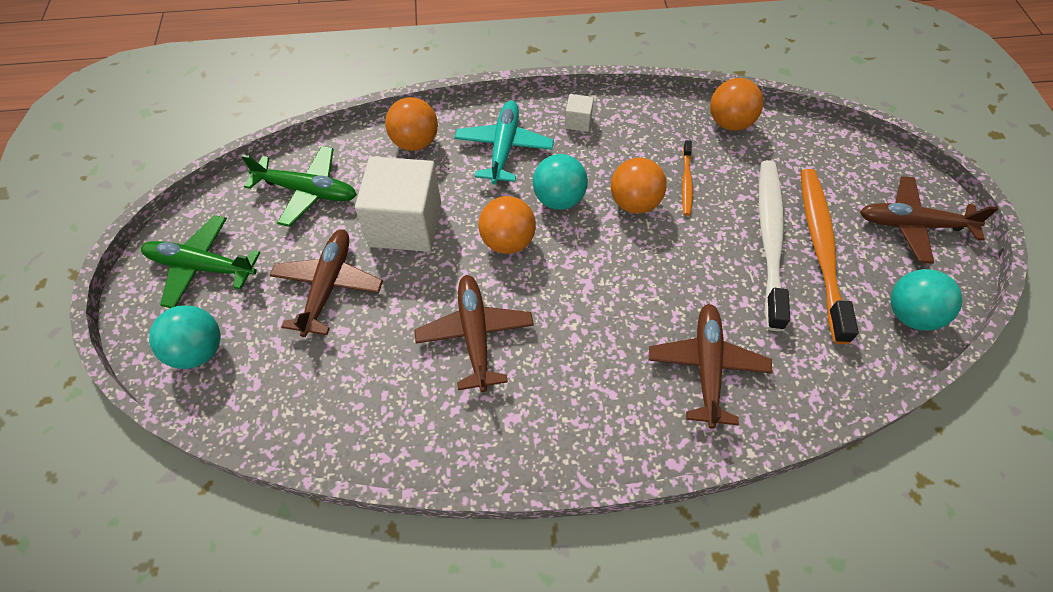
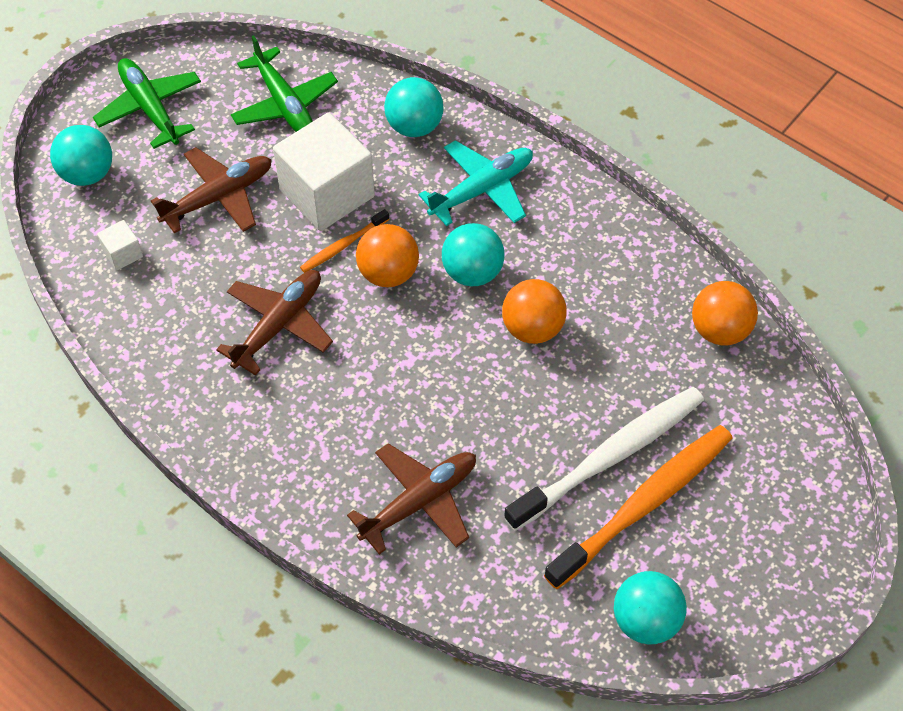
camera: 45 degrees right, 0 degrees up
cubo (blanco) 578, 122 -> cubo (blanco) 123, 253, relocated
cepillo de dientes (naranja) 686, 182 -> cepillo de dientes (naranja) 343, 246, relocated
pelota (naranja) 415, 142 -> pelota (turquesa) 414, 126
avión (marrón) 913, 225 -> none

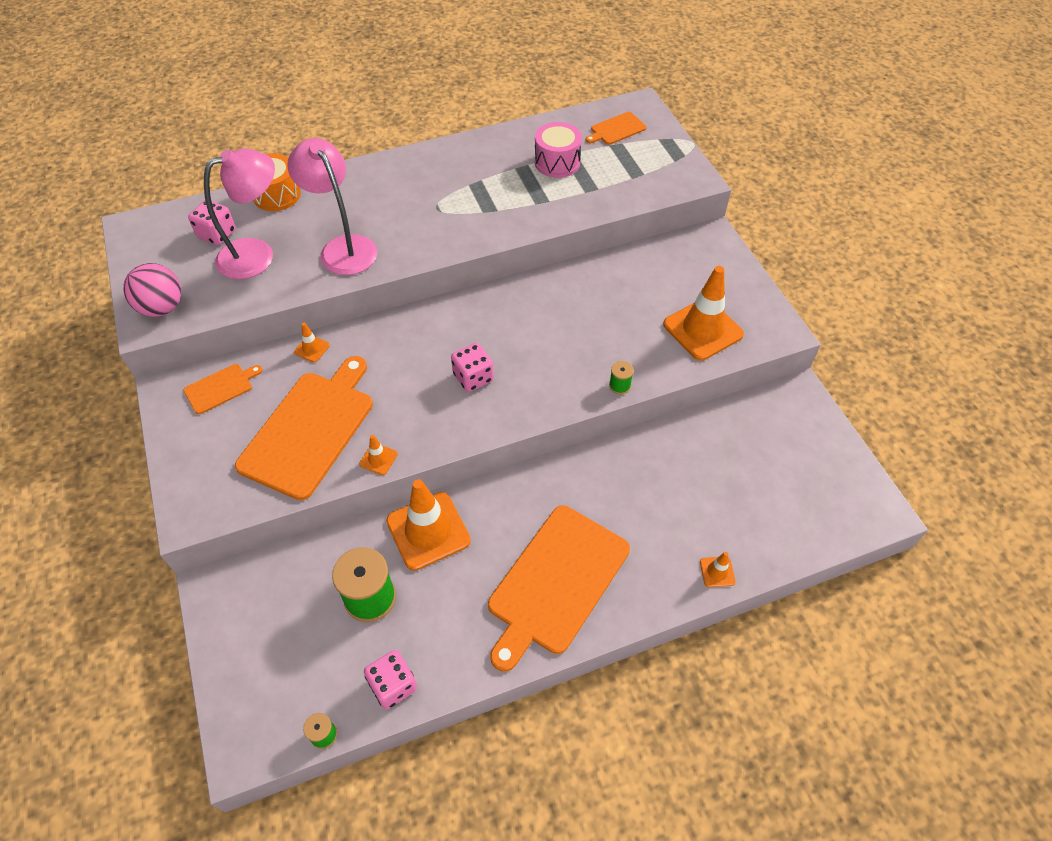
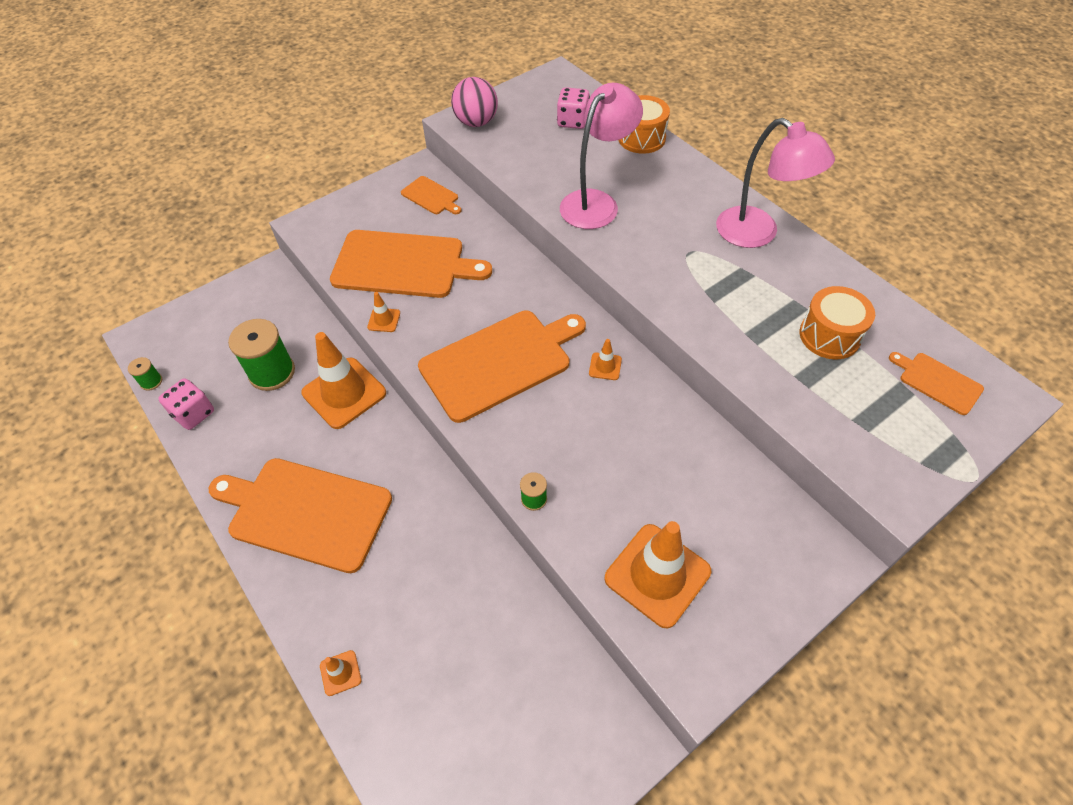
camera: 75 degrees right, 0 degrees up
dado (rosa) 473, 377 -> tabla de cortar (naranja) 500, 362
cono de tráfico (naranja) 312, 349 -> cono de tráfico (naranja) 605, 366, relocated
lámpara (rosa) 257, 254 -> lámpara (rosa) 757, 234, relocated
tambor (rosa) 557, 162 -> tambor (naranja) 829, 335

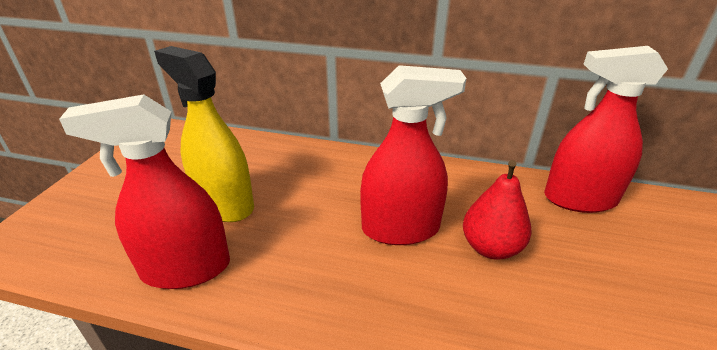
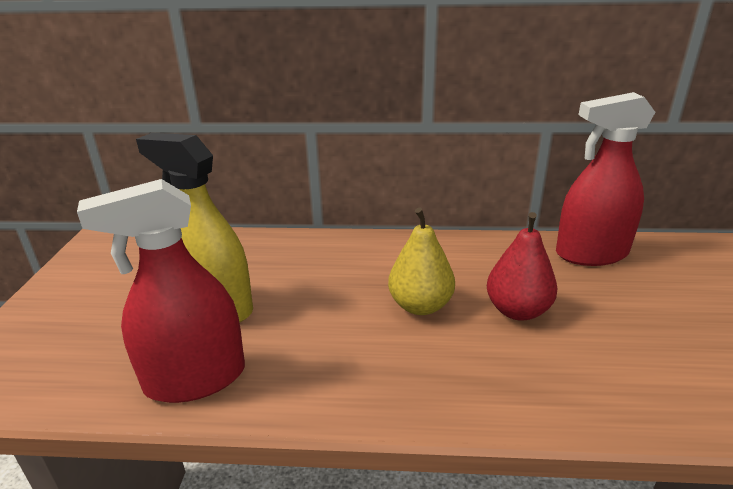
camera: 10 degrees left, 5 degrees down
pulverizador (rojo) 400, 228 -> pera (amarillo) 420, 306

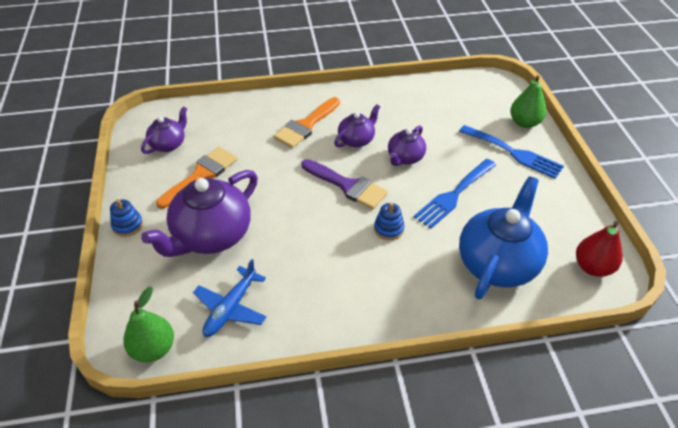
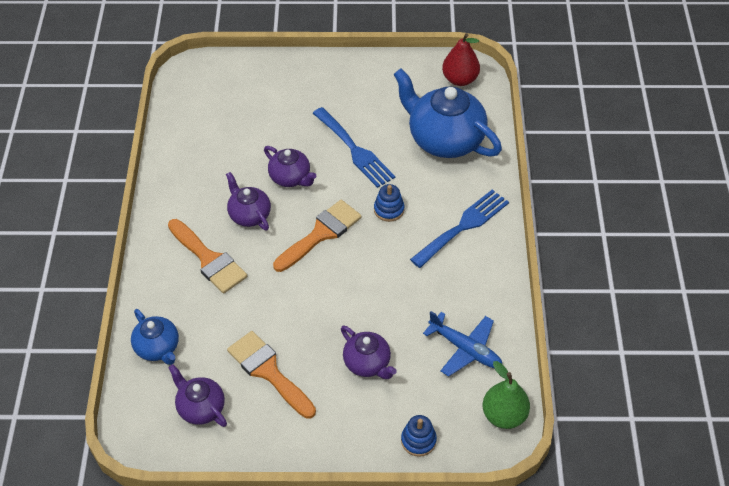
camera: 80 degrees left, 5 degrees up
none -> tetera (azul) 158, 348
pincel (morado) 347, 186 -> pincel (naranja) 321, 234
tetera (morado) 211, 235 -> tetera (morado) 367, 363, x0.53
juguete apilable (azul) 127, 225 -> juguete apilable (azul) 418, 440, relocated
tenedor (azul) 514, 153 -> tenedor (azul) 463, 226, relocated
pera (verde) 524, 123 -> none

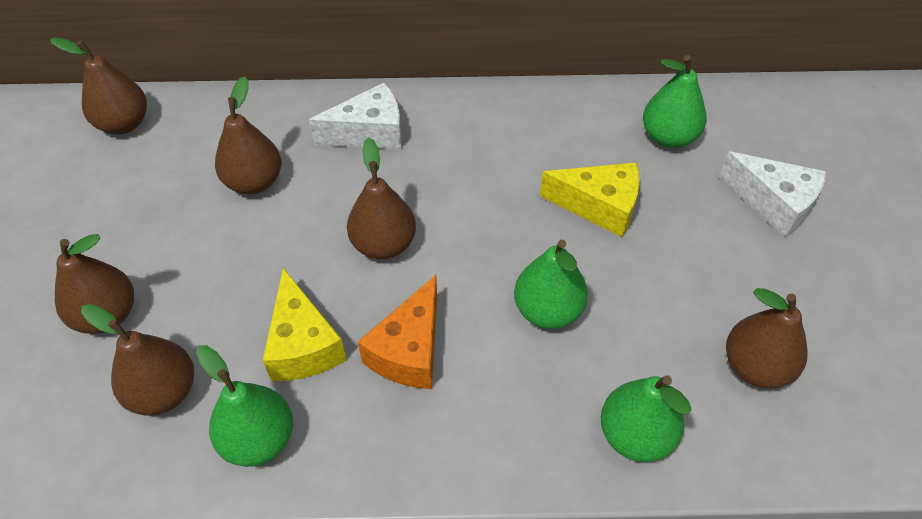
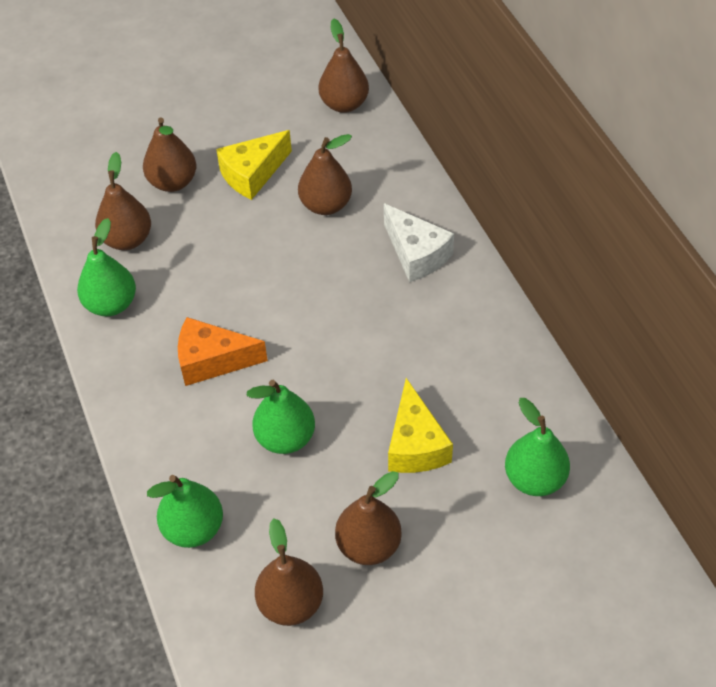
camera: 70 degrees right, 0 degrees up
queso (amarillo) 303, 344 -> queso (amarillo) 252, 174, relocated
pera (marrón) 384, 244 -> pera (marrón) 368, 545, relocated
queso (blanco) 774, 203 -> none

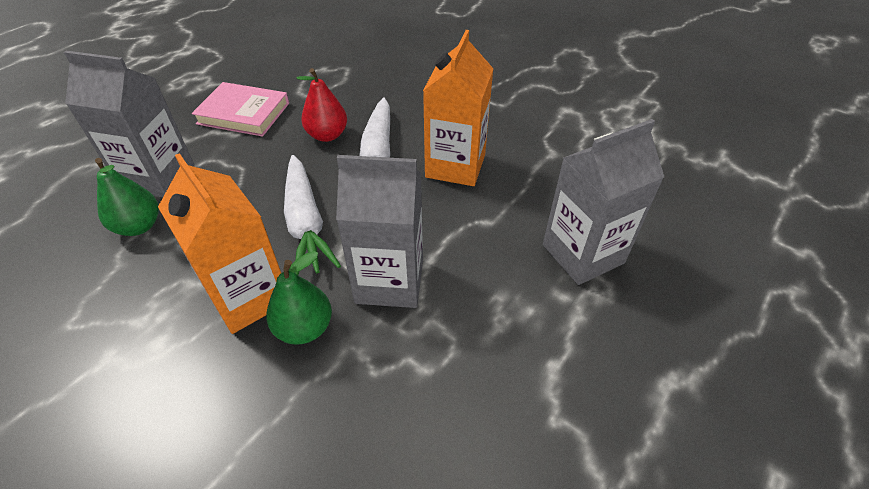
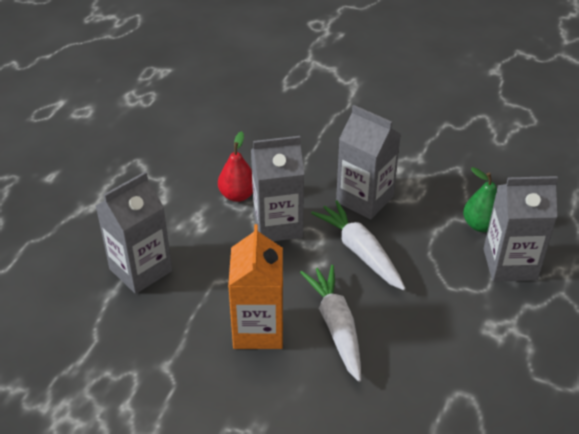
camera: 165 degrees right, 5 degrees down
pera (rojo) 327, 135 -> pera (rojo) 237, 195, relocated
cartón de leche (naranja) 249, 296 -> cartón de leche (gris) 364, 199
libro (rosa) 243, 113 -> none
pera (verde) 304, 328 -> none

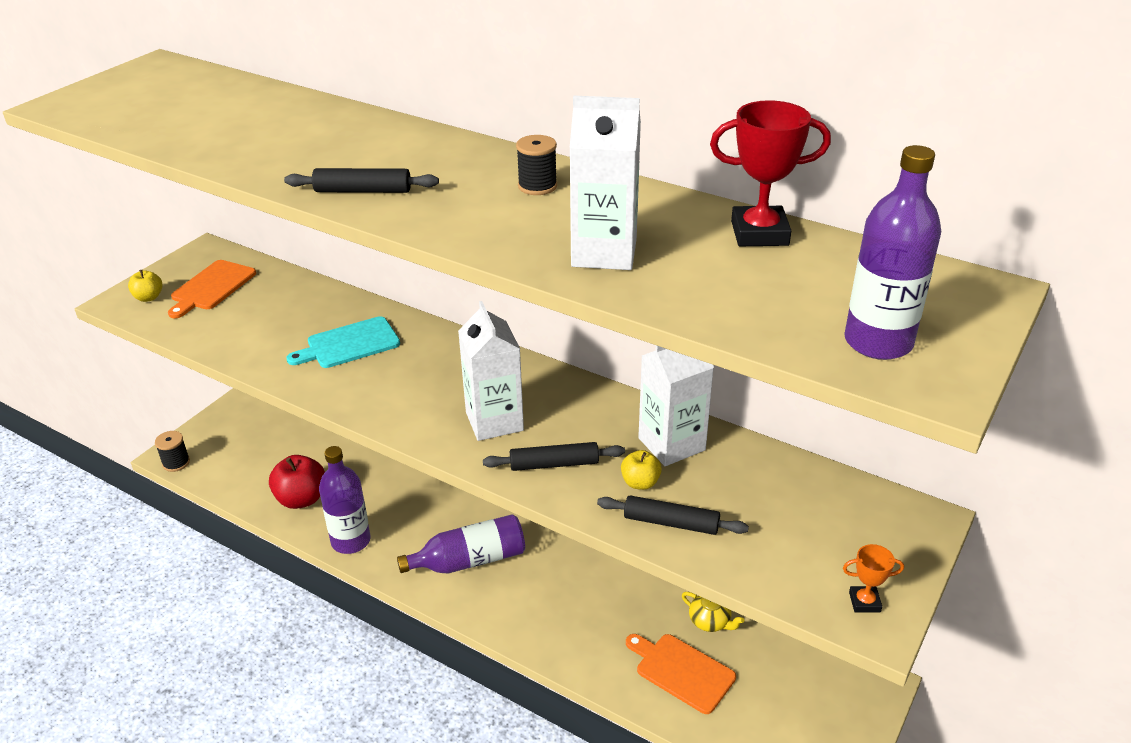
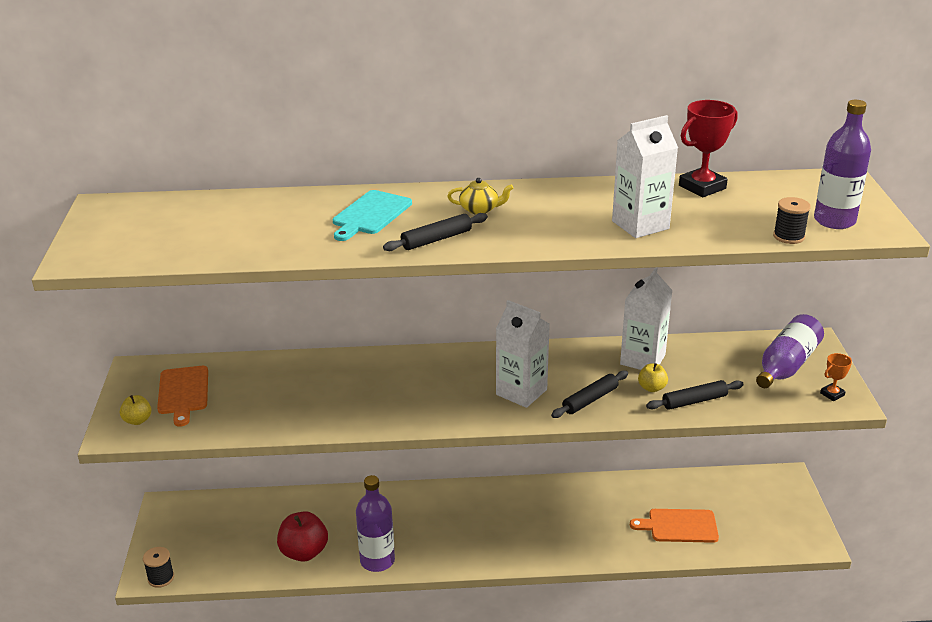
camera: 35 degrees left, 5 degrees down
tabla de cortar (turquesa) 349, 344 -> tabla de cortar (turquesa) 370, 214, relocated
tetera (amarillo) 710, 621 -> tetera (amarillo) 480, 209, relocated
botella (morado) 469, 560 -> botella (morado) 786, 365, relocated
carrete (negro) 537, 186 -> carrete (negro) 788, 236, relocated

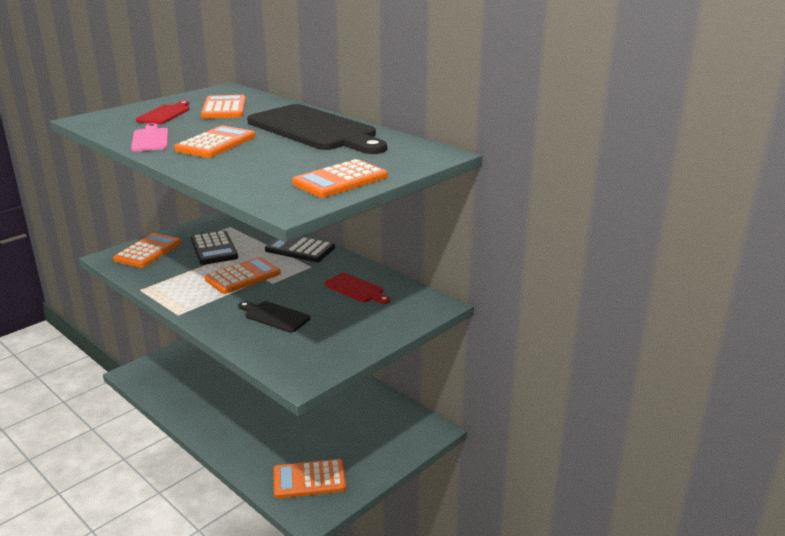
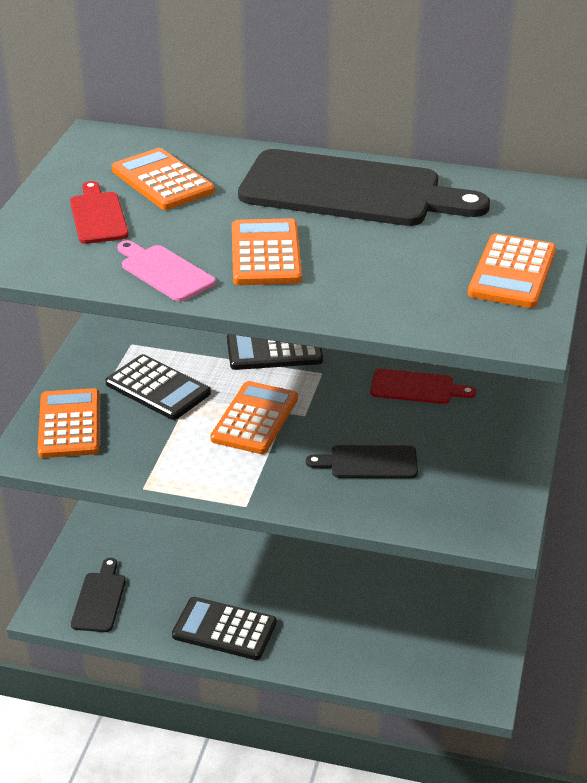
camera: 30 degrees left, 10 degrees up
none -> tabla de cortar (negro) 99, 599
none -> calculadora (negro) 224, 629
calculadora (naranja) 309, 479 -> none

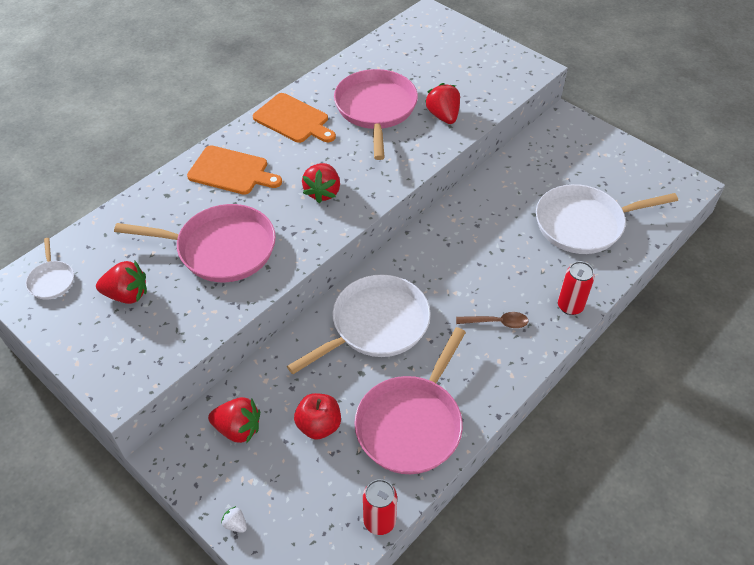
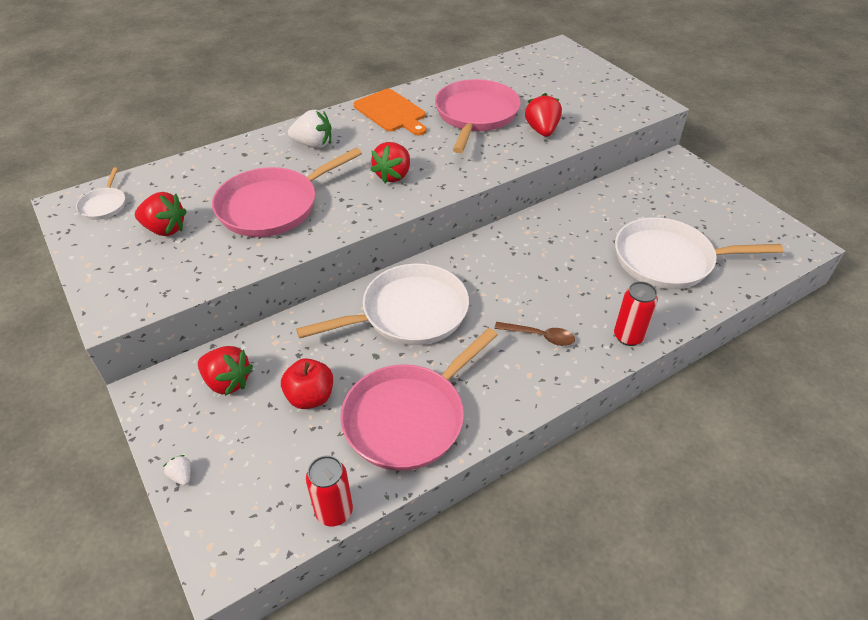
camera: 15 degrees right, 5 degrees down
sartén (rosa) 221, 249 -> sartén (rosa) 273, 206, 120 degrees clockwise
tabla de cortar (naranja) 231, 171 -> fresa (blanco) 313, 144

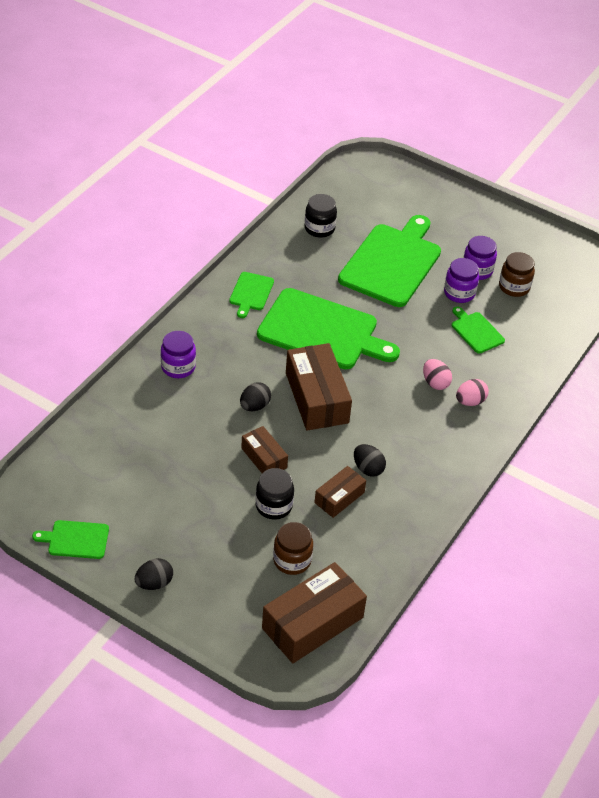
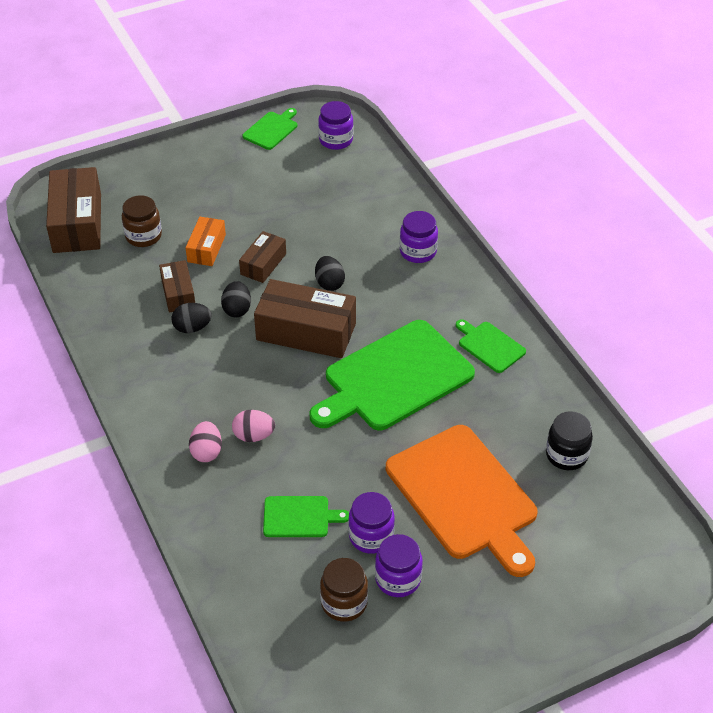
camera: 125 degrees right, 0 degrees up
tarro (negro) 274, 506 -> caja (naranja) 206, 248
huevo (negro) 154, 583 -> huevo (negro) 237, 309, relocated
caja (marrón) 264, 458 -> caja (marrón) 263, 264, 60 degrees counterclockwise
none -> tarro (morado) 336, 140
tabla de cortar (verde) 392, 263 -> tabla de cortar (naranja) 464, 496

